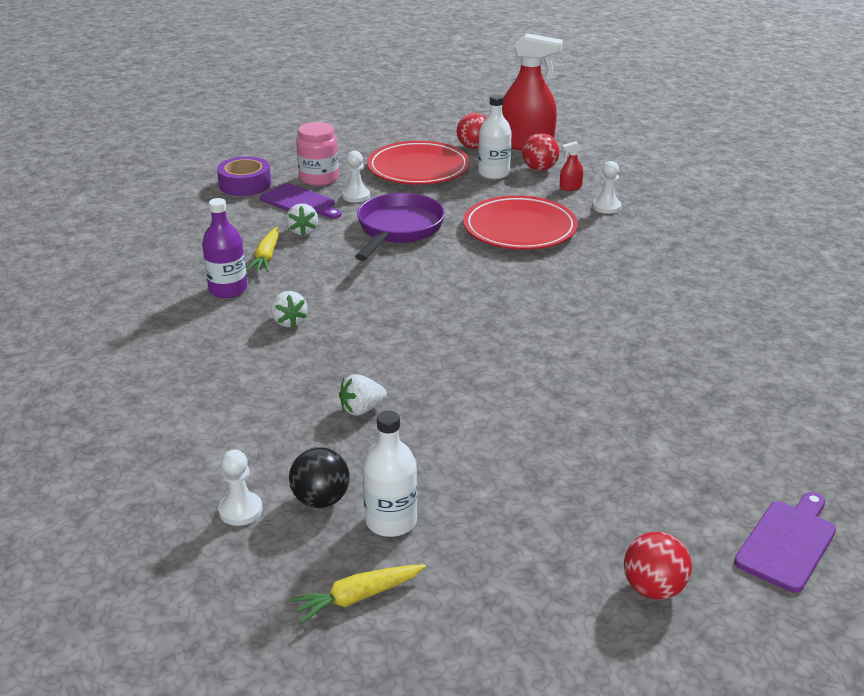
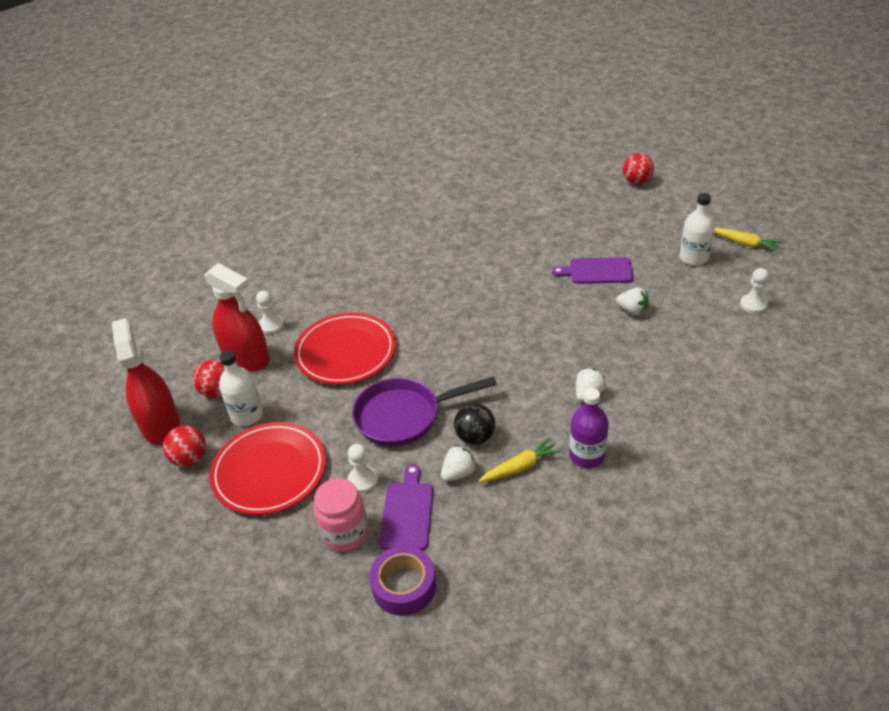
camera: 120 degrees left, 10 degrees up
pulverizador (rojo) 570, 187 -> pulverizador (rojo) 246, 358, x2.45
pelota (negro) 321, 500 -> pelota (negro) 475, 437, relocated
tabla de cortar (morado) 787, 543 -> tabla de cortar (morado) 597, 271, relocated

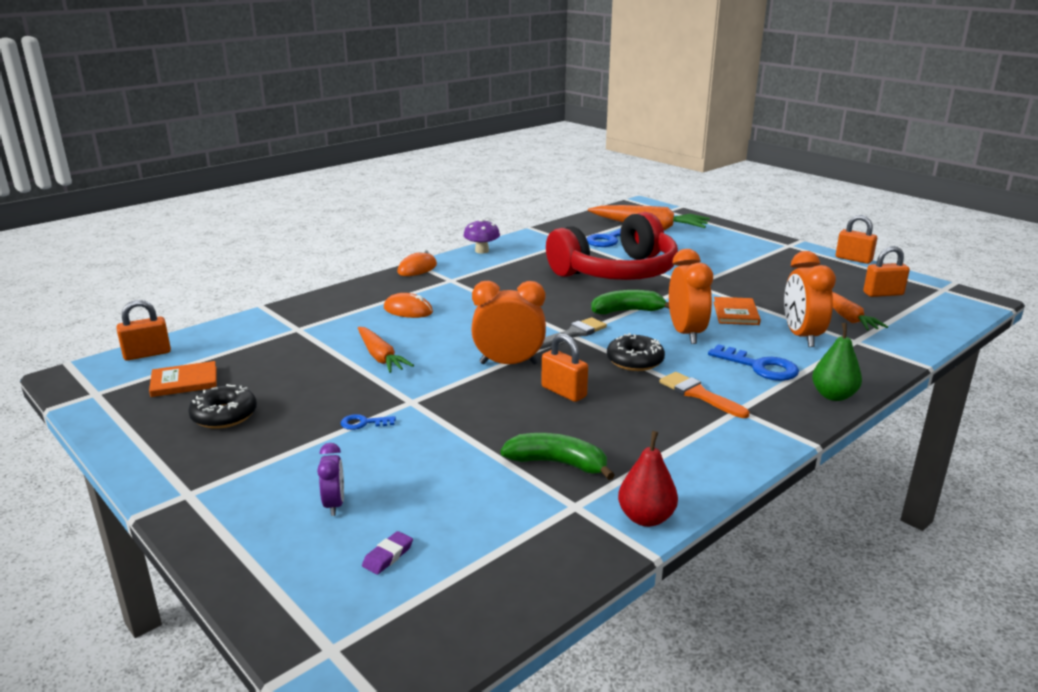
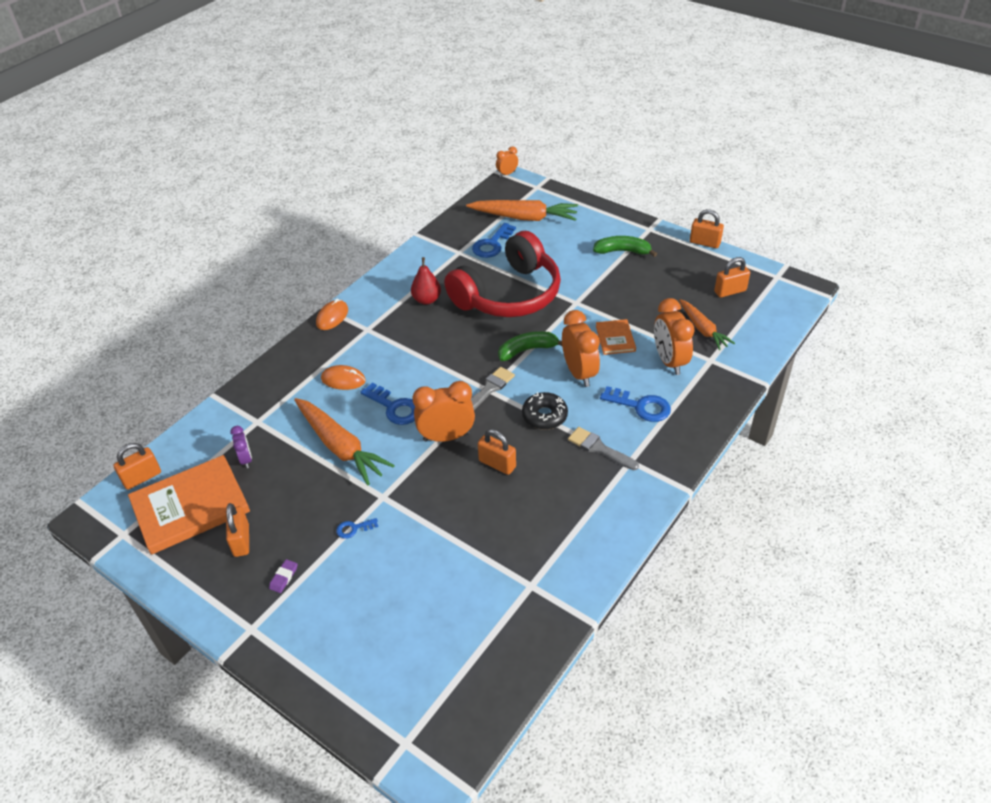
camera: 10 degrees left, 20 degrees up
libro (naranja) 184, 381 -> libro (naranja) 190, 506, x1.99
rosquilla (negro) 224, 415 -> candado (naranja) 241, 540
despertador (morado) 334, 504 -> despertador (morado) 246, 459, relocated
goma de borrar (morado) 388, 556 -> goma de borrar (morado) 284, 577, relocated
zanahoria (naranja) 380, 357 -> zanahoria (naranja) 340, 447, x1.60
none -> llave (azul) 394, 407
pera (rojo) 646, 518 -> pera (rojo) 427, 300, relocated
none -> despertador (naranja) 507, 174
pincel (naranja) 699, 394 -> pincel (gris) 599, 448
plátano (verde) 558, 463 -> plátano (verde) 622, 251, relocated
seta (morado) 482, 251 -> none
pera (verde) 833, 395 -> none

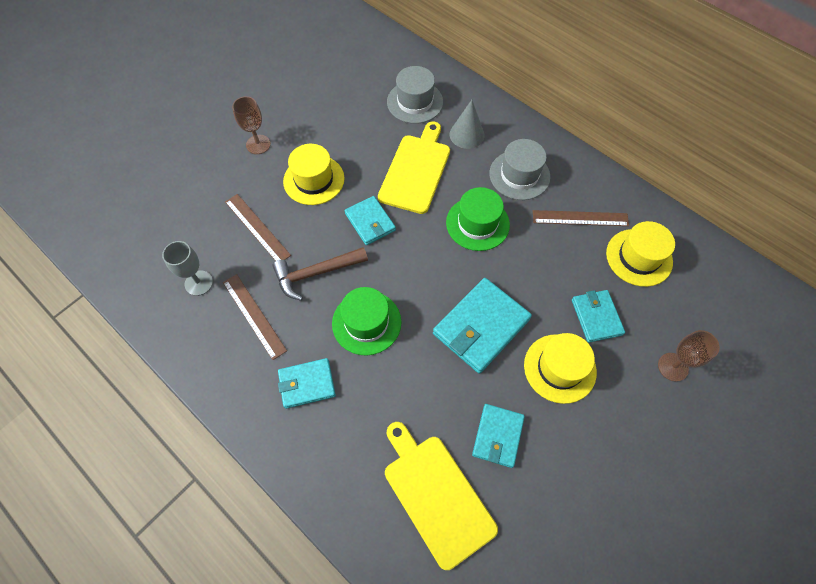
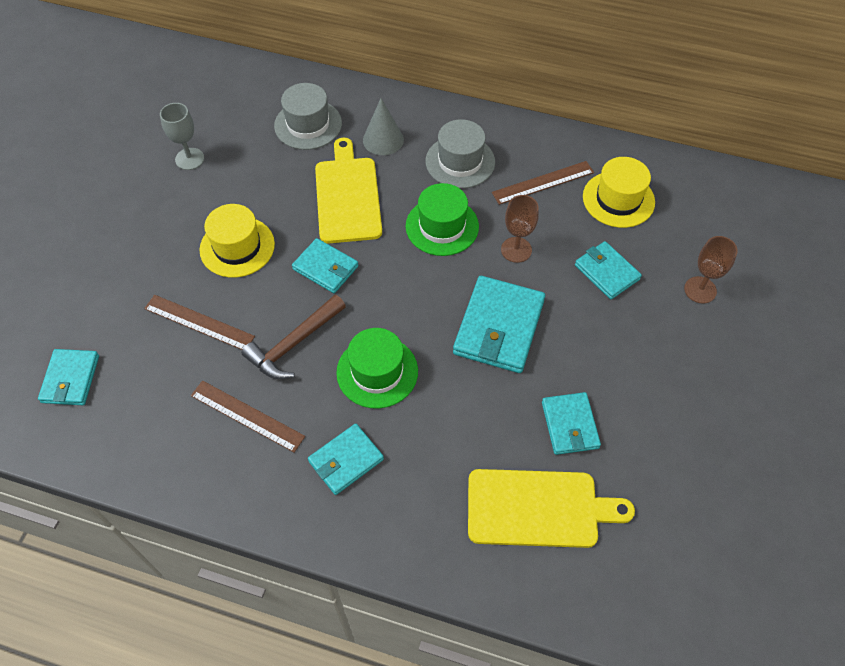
camera: 25 degrees left, 5 degrees down
none -> cartera (turquesa) 71, 379
copa (gris) 199, 283 -> copa (gris) 189, 159, relocated
tabla de cortar (amarillo) 436, 495 -> tabla de cortar (amarillo) 538, 508, 150 degrees clockwise
copa (marrón) 258, 144 -> copa (marrón) 516, 250, relocated
sombrero (amarillo) 559, 368 -> none

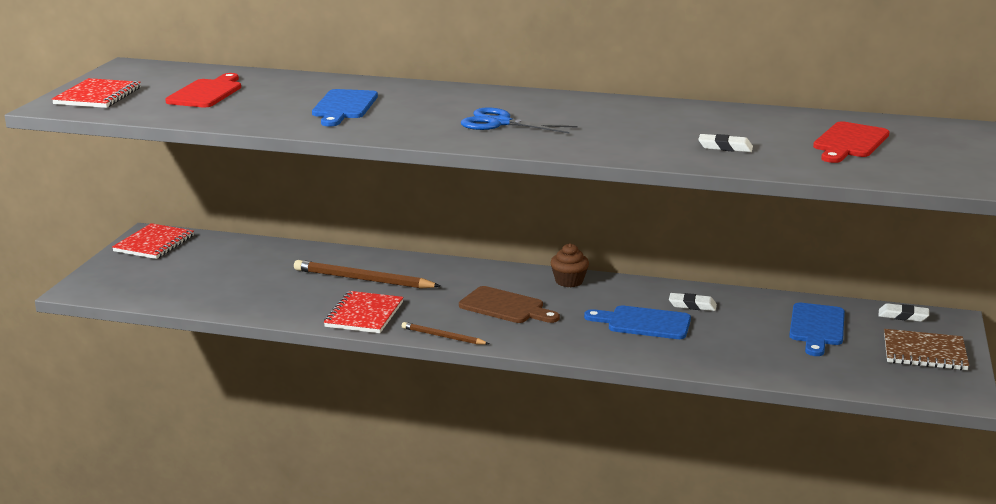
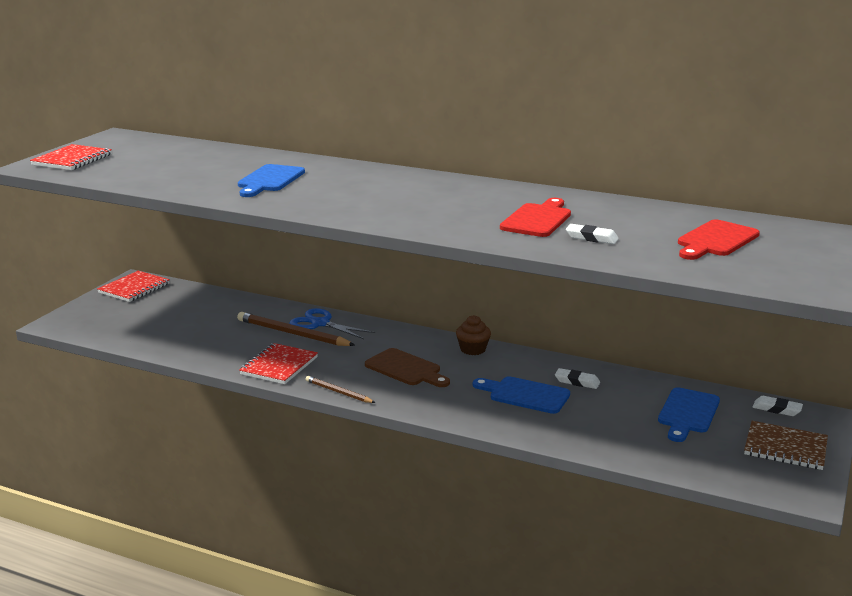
camera: 10 degrees right, 0 degrees up
tijeras (azul) 499, 123 -> tijeras (azul) 320, 323, relocated
tabla de cortar (rojo) 206, 93 -> tabla de cortar (rojo) 537, 219, relocated

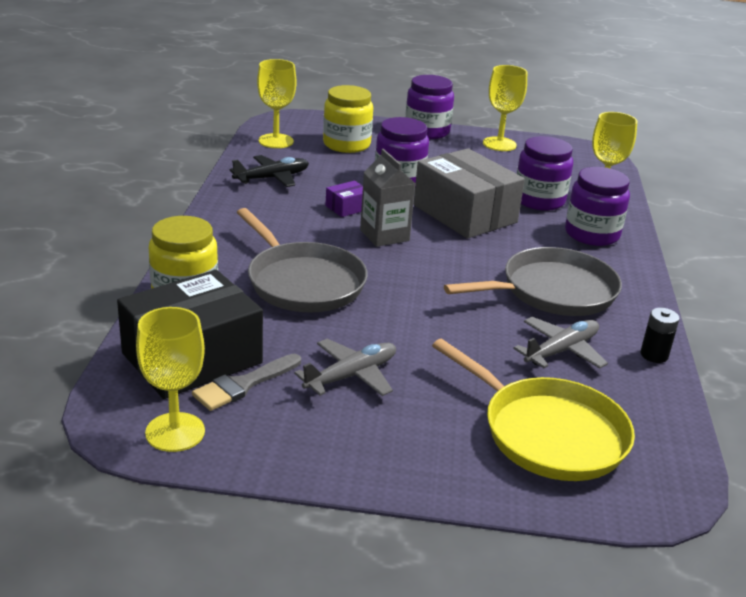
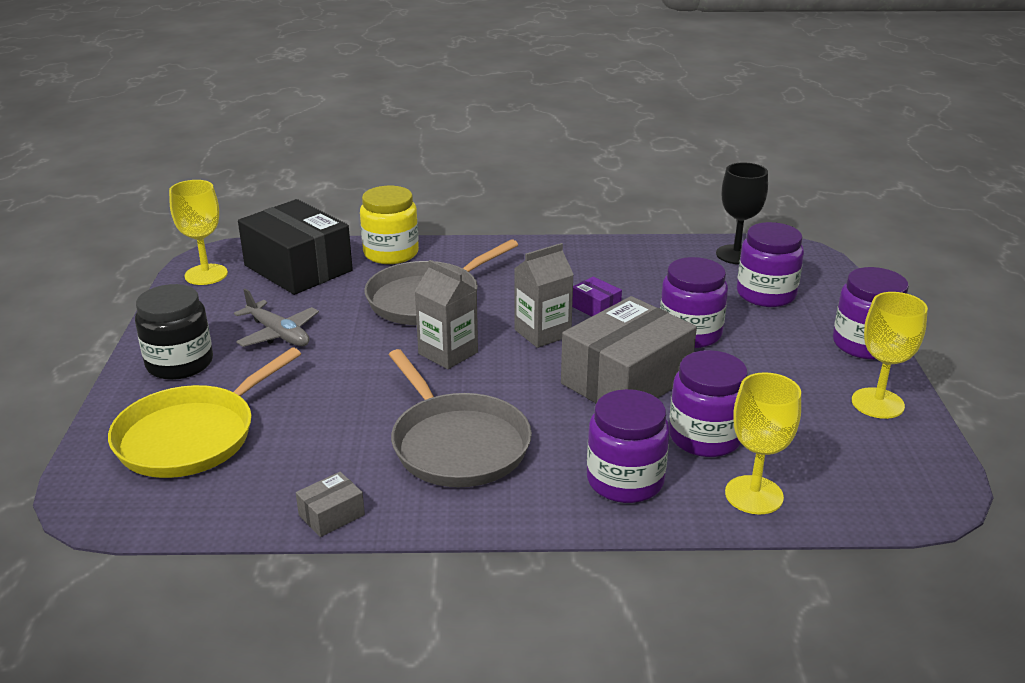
camera: 85 degrees right, 0 degrees up
none -> tarro (negro) 180, 363
pila (negro) 654, 355 -> caja (gris) 331, 515
none -> cartón de leche (gris) 448, 353
copa (amarillo) 276, 141 -> copa (negro) 736, 255
tarro (amarillo) 346, 144 -> tarro (morado) 766, 294
pincel (gris) 243, 385 -> none
avión (negro) 272, 178 -> none
avión (gris) 561, 351 -> none

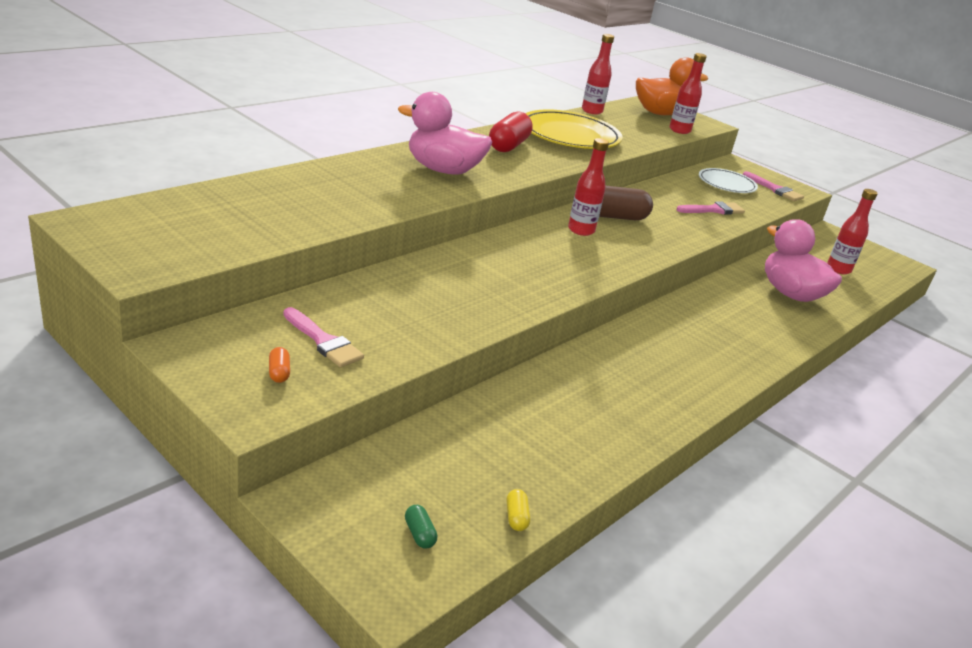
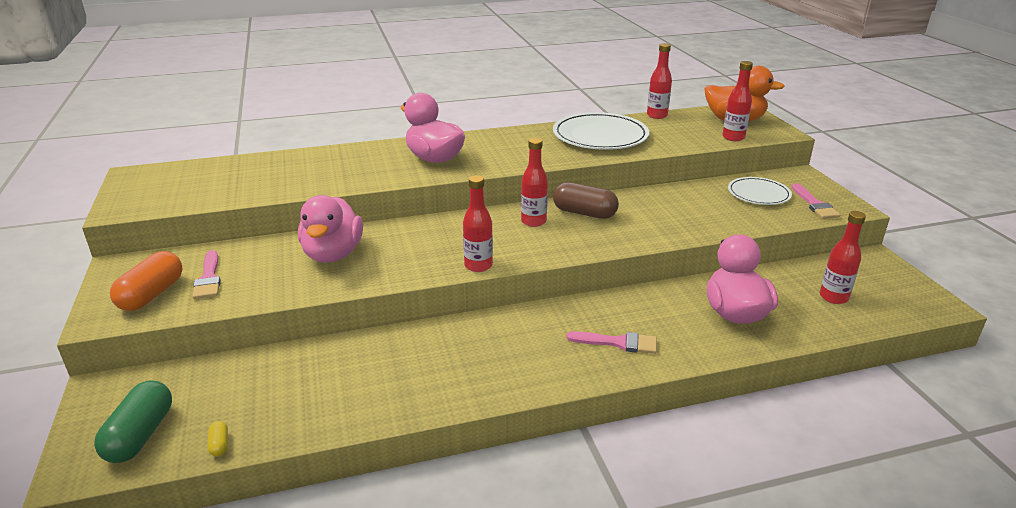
camera: 35 degrees right, 0 degrees up
cápsula (verde) 419, 534 -> cápsula (verde) 140, 435, x2.33
cápsula (naranja) 279, 372 -> cápsula (naranja) 152, 295, x2.33
cápsula (amarillo) 516, 517 -> cápsula (amarillo) 219, 445, 45 degrees counterclockwise
none -> pato (rosa) 333, 254
none -> botella (rojo) 478, 266
plato (amarillo) 569, 135 -> plato (blanco) 600, 136
pincel (rosa) 713, 210 -> pincel (rosa) 618, 343, relocated
cápsula (rojo) 508, 145 -> none

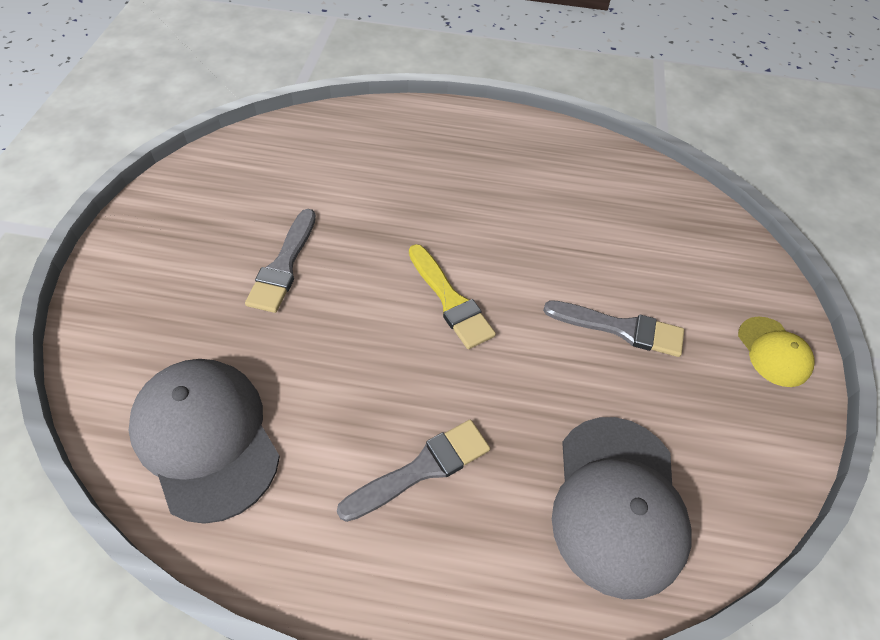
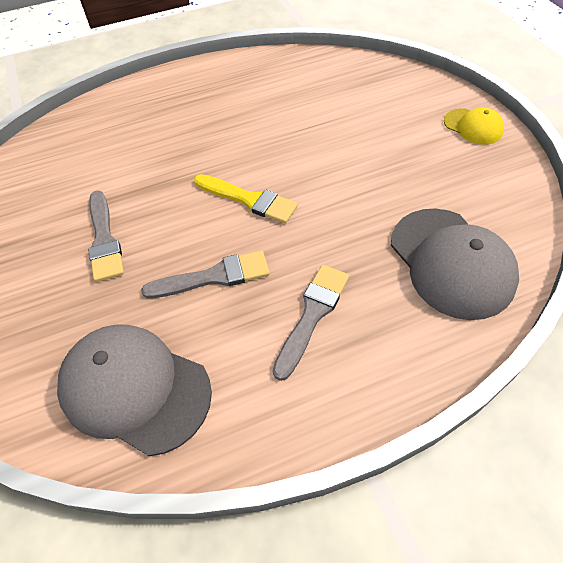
camera: 25 degrees left, 0 degrees up
pincel (gris) 620, 328 -> pincel (gris) 214, 277, relocated

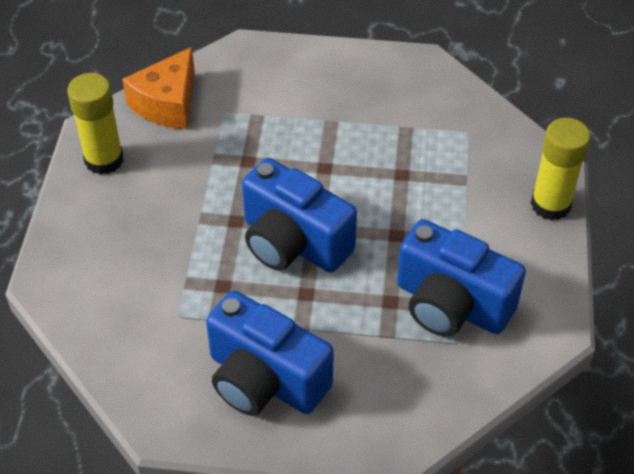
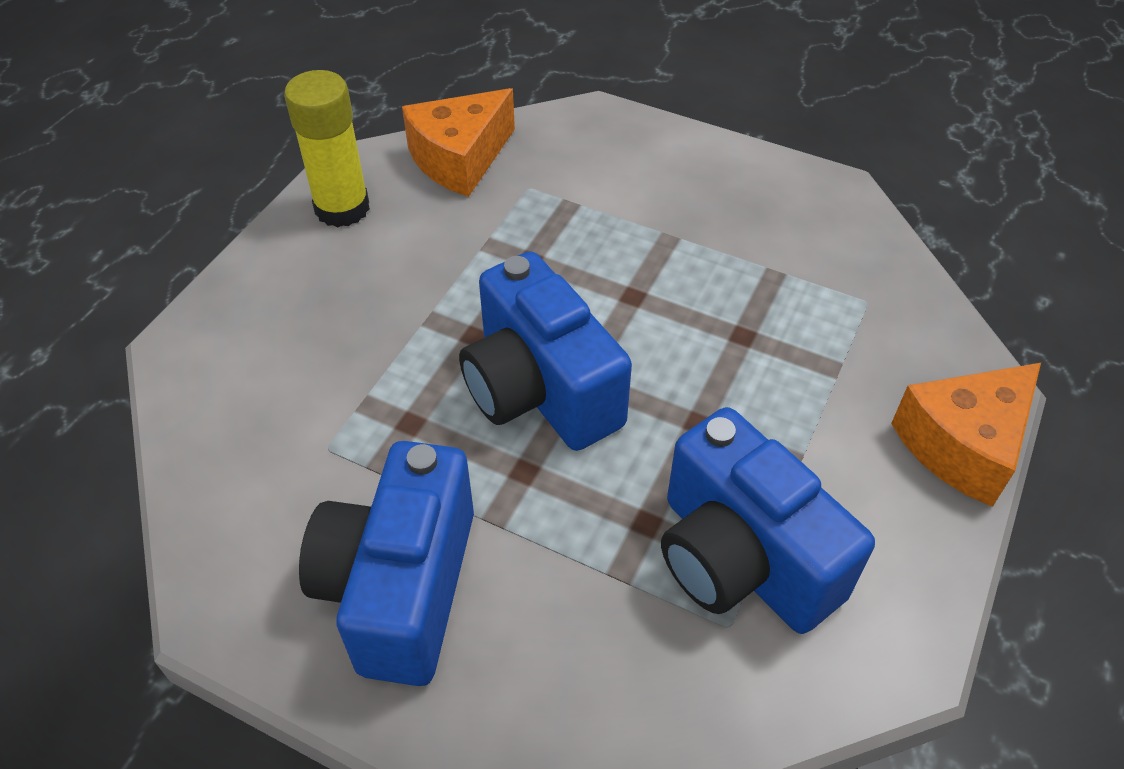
camera: 20 degrees right, 0 degrees up
cámara (azul) 264, 380 -> cámara (azul) 400, 587, 45 degrees clockwise
barra de pegamento (amarillo) 550, 205 -> queso (naranja) 963, 445

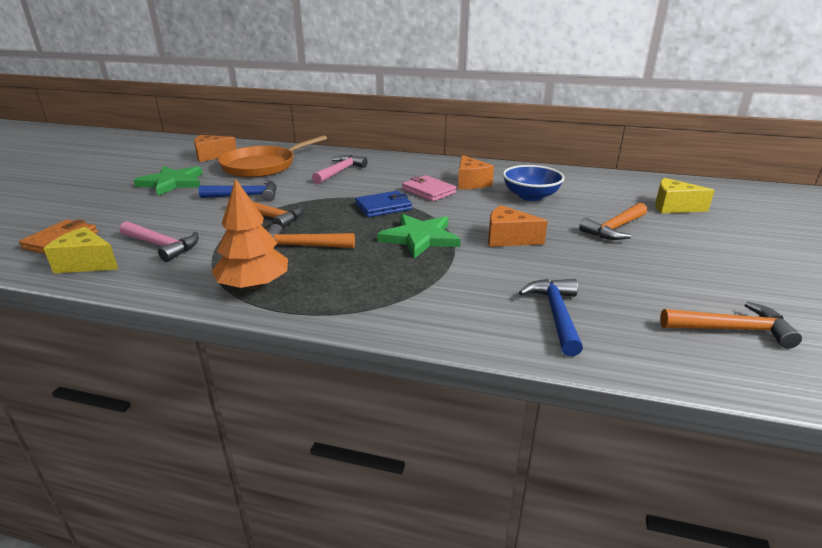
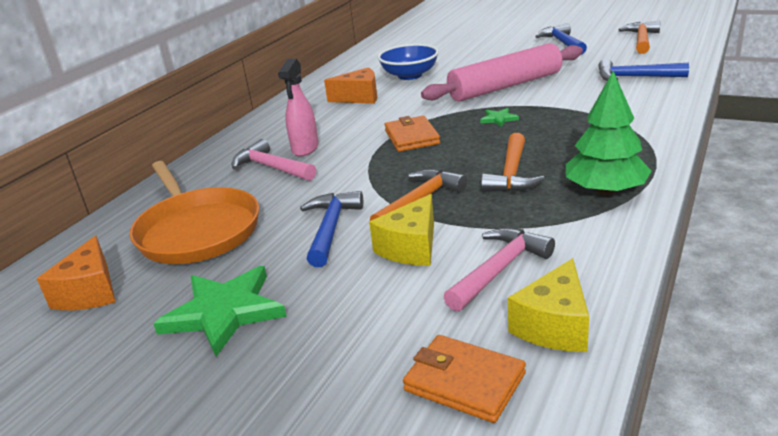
camera: 75 degrees left, 0 degrees up
none -> pulverizador (rosa) 305, 149
queso (amarillo) 673, 207 -> queso (amarillo) 411, 247, relocated
cartera (azul) 383, 207 -> cartera (naranja) 411, 137
queso (naranja) 508, 239 -> rodillo (rosa) 505, 86
estrella (verde) 420, 238 -> estrella (verde) 499, 119, x0.45
none -> martillo (azul) 562, 43
árbol (naranja) 254, 285 -> árbol (verde) 605, 191
cartera (rosa) 428, 191 -> none
martillo (naranja) 615, 228 -> none

